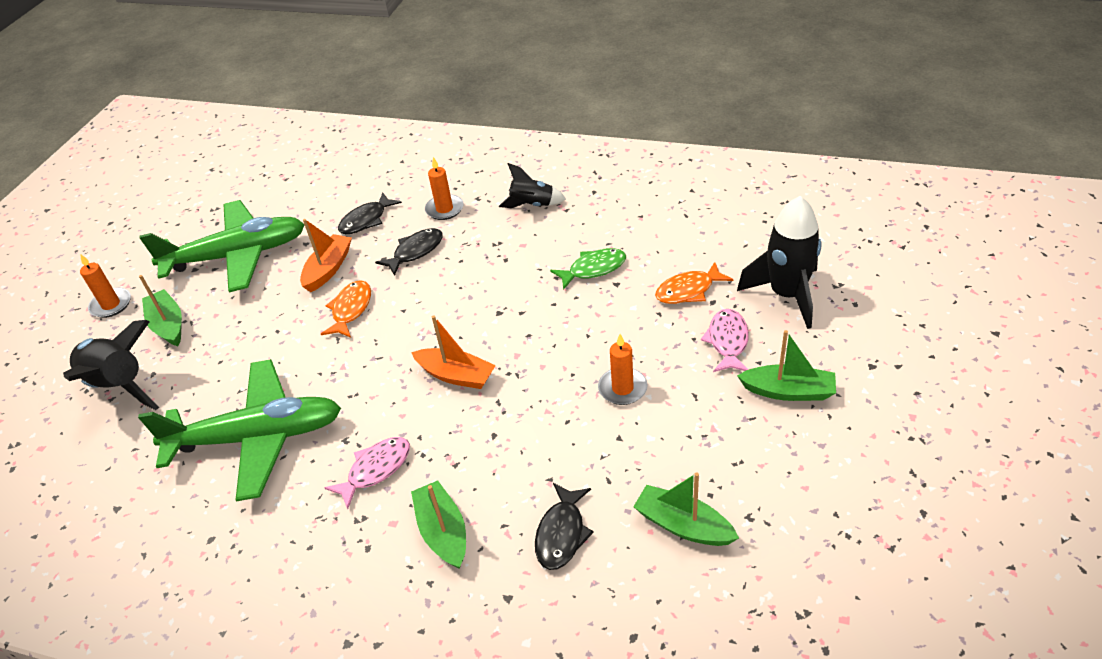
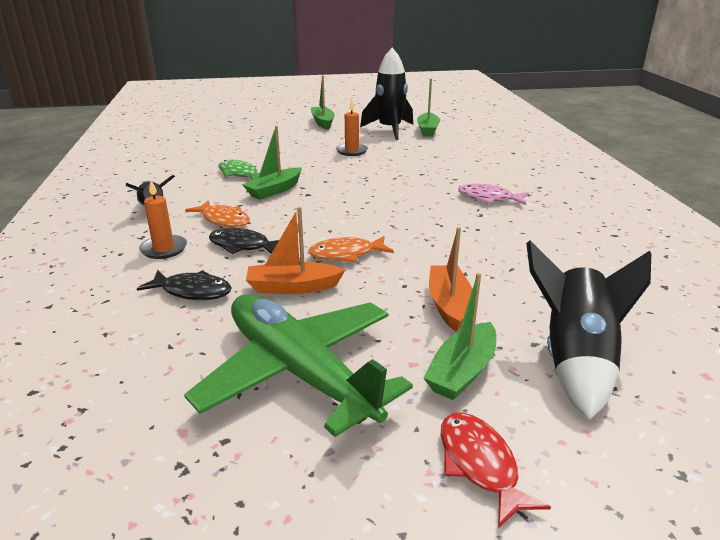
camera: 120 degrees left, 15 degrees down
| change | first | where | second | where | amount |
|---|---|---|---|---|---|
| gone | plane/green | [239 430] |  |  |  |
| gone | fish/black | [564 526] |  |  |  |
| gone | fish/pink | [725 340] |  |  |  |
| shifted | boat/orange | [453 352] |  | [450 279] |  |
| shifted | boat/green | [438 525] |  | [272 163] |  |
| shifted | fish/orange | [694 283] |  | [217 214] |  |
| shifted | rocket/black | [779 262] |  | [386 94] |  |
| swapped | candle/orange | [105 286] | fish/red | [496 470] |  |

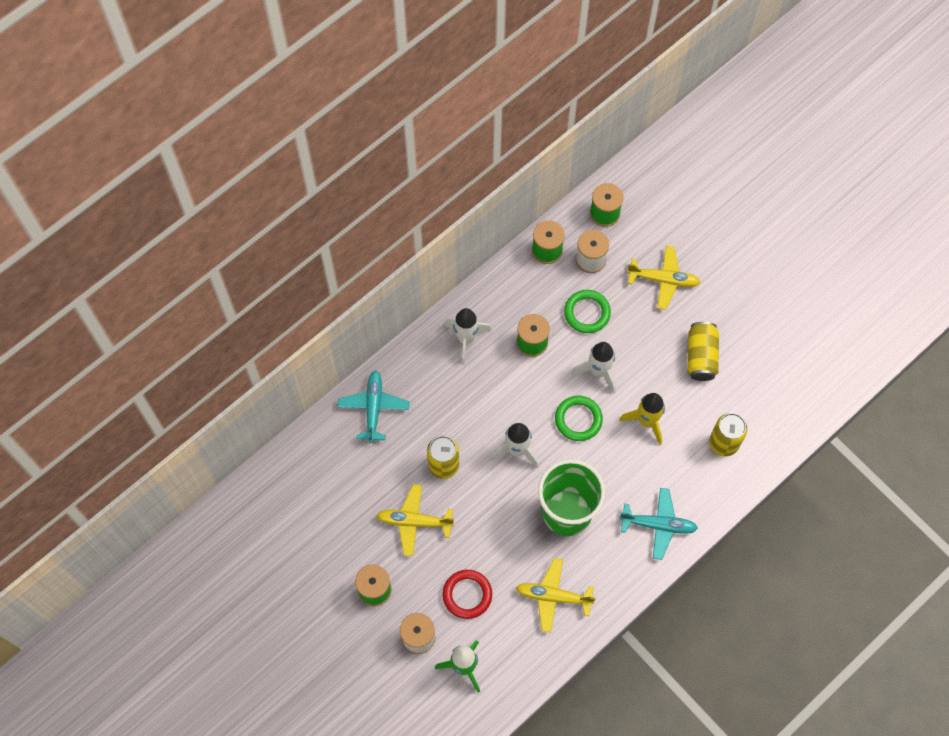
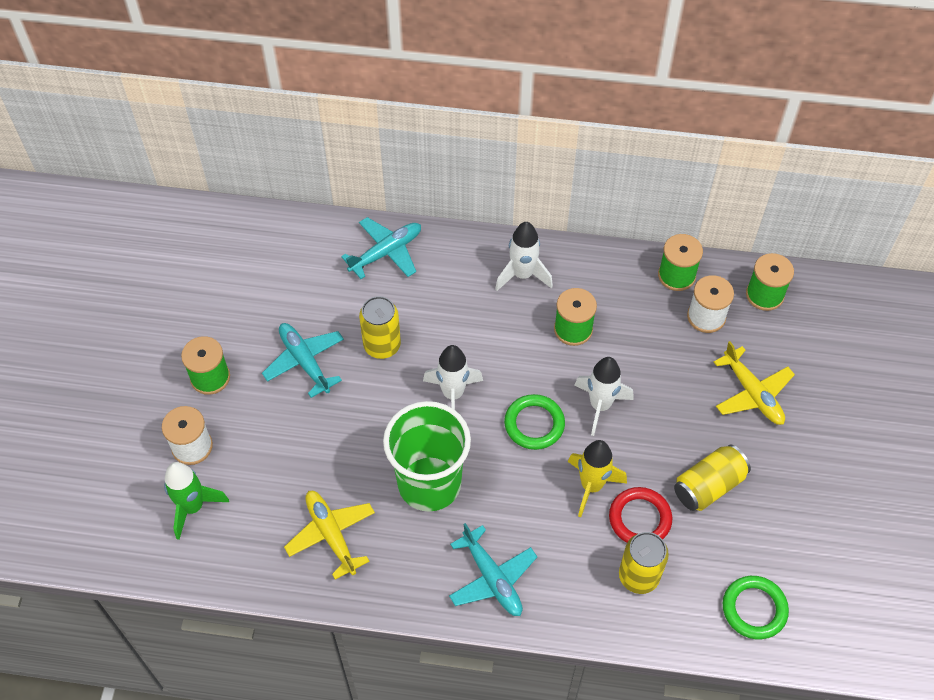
camera: 50 degrees right, 10 degrees down
| change | first | where | second | where | amount |
|---|---|---|---|---|---|
| shifted | ring/red | [467 594] |  | [640 515] |  |
| shifted | ring/green | [587 311] |  | [756 607] |  |
| repainted | plane/yellow | [415 520] | plane/turquoise | [303 360] |  |

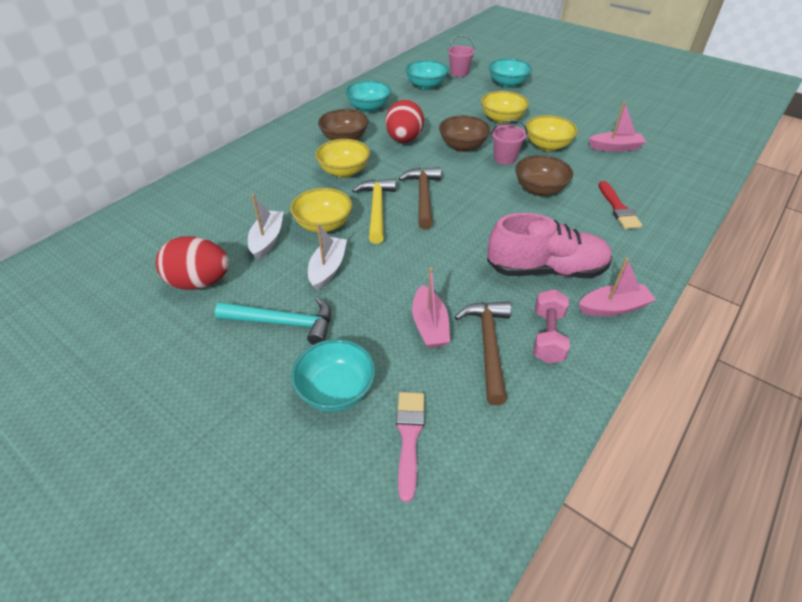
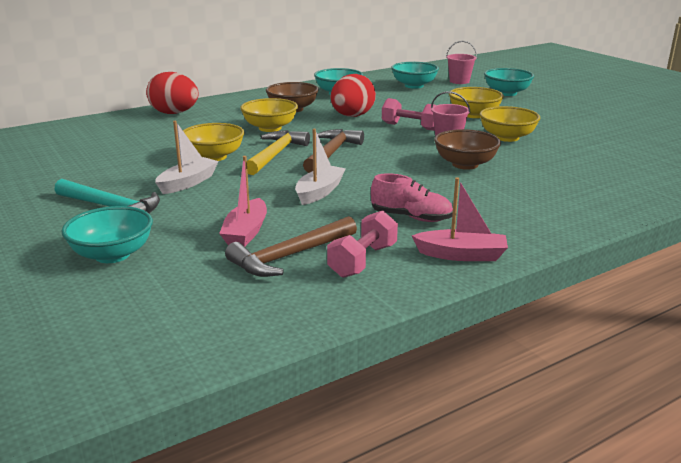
camera: 20 degrees right, 20 degrees down
| change | first | where | second | where | amount |
|---|---|---|---|---|---|
| gone | brush/pink | [410 447] |  |  |  |
| gone | boat/pink | [617 126] |  |  |  |
| gone | brush/red | [620 205] |  |  |  |
| shifted | egg/red | [192 263] |  | [172 93] |  |
| shifted | boat/white | [266 227] |  | [320 167] |  |
| swapped | bowl/brown | [464 133] | dumbbell/pink | [408 114] |  |
| rotated | hammer/brown | [483 353] |  | [291 246] | 150 degrees counterclockwise |
| scaled | shoe/pink | [550 245] |  | [412 198] | x0.59 |

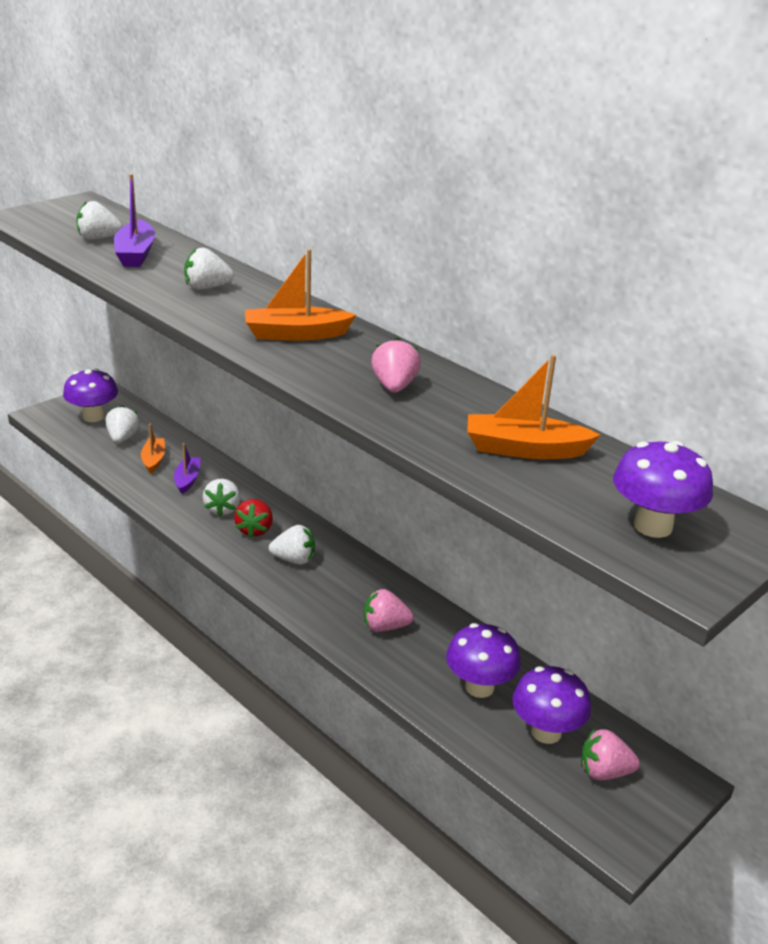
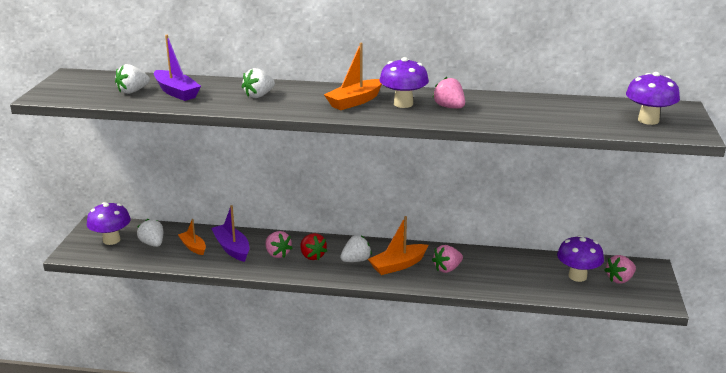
camera: 35 degrees left, 5 degrees down
| change | first | where | second | where | amount |
|---|---|---|---|---|---|
| shifted | mushroom/purple | [483 660] |  | [404 82] |  |
| shifted | boat/orange | [533 407] |  | [398 245] |  |
| repainted | strawberry/white | [222 497] | strawberry/pink | [278 244] |  |
| scaled | boat/purple | [187 468] |  | [230 233] | x1.51 |

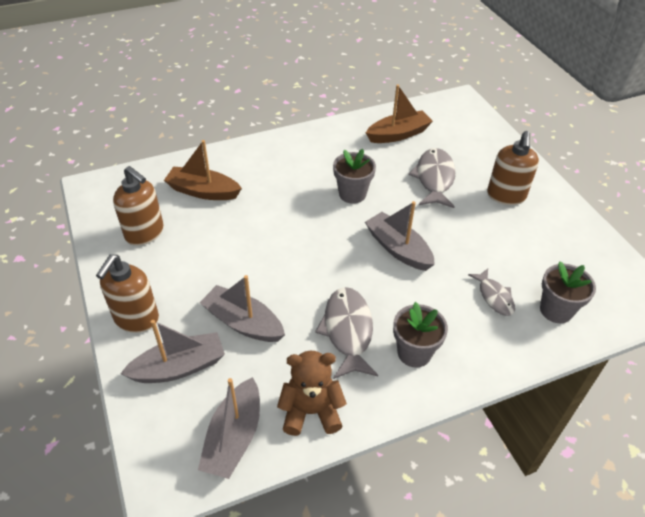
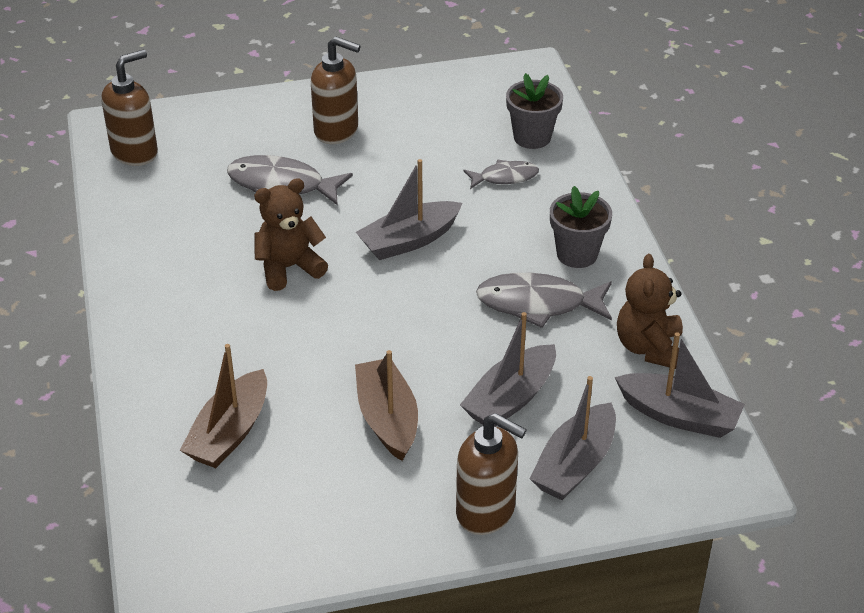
camera: 80 degrees left, 5 degrees down
| change | first | where | second | where | amount |
|---|---|---|---|---|---|
| shifted | soap dispenser/brown | [138 206] |  | [129 107] |  |
| shifted | boat/brown | [399 113] |  | [386 405] |  |
| swapped | flower pot/grey | [354 176] | teddy bear/brown | [291 234] |  |
| rotated | boat/grey | [172 351] |  | [572 438] | 135 degrees counterclockwise |

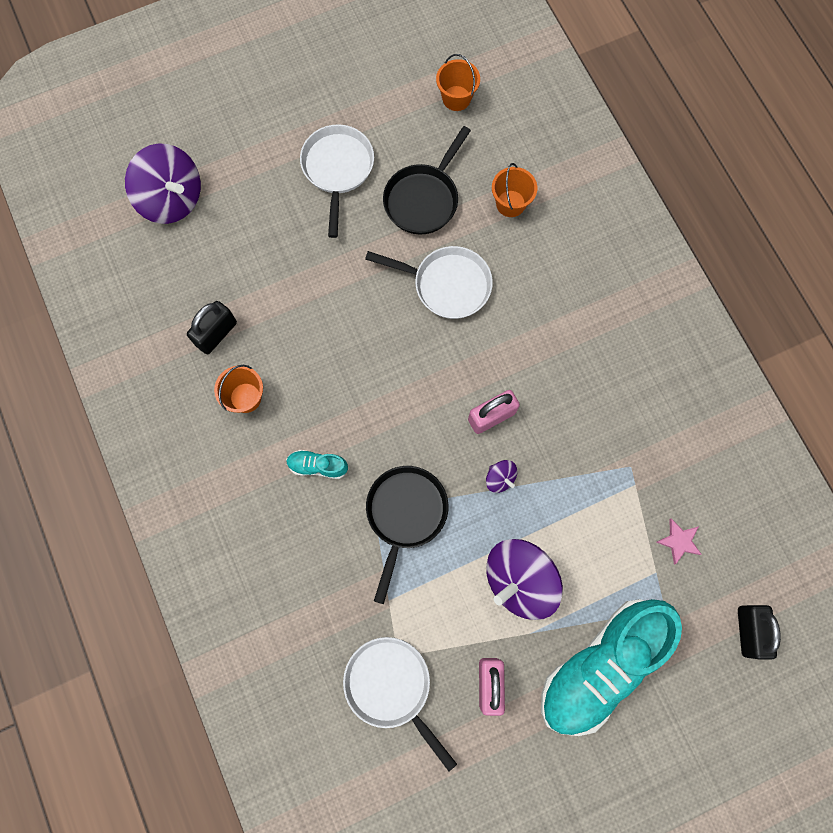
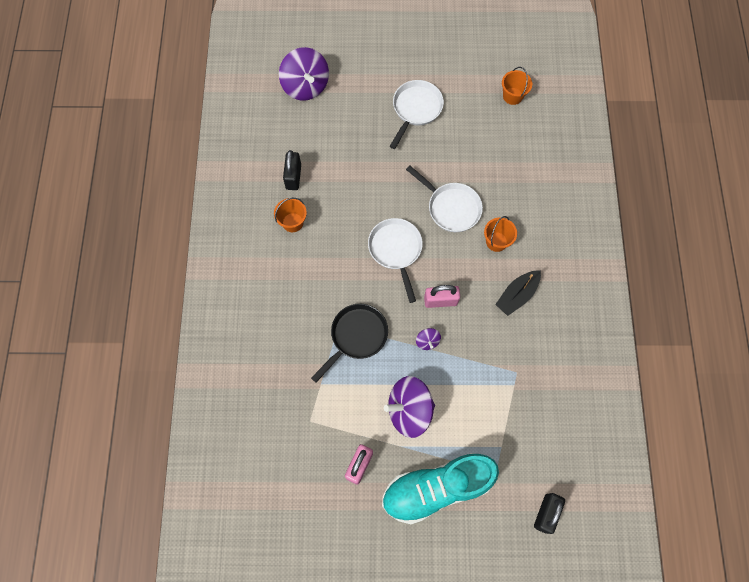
camera: 25 degrees right, 5 degrees down
| change | first | where | second | where | amount |
|---|---|---|---|---|---|
| gone | shoe/turquoise | [317 464] |  |  |  |
| gone | pan/black | [427 180] |  |  |  |
| gone | star/pink | [679 541] |  |  |  |
| new |  |  | boat/black | [518 293] |  |
| shifted | pan/white | [400 704] |  | [395 260] |  |
| shifted | bucket/orange | [514 190] |  | [500 234] |  |
| rotated | padlock/black | [212 327] |  | [292 170] | 60 degrees counterclockwise |

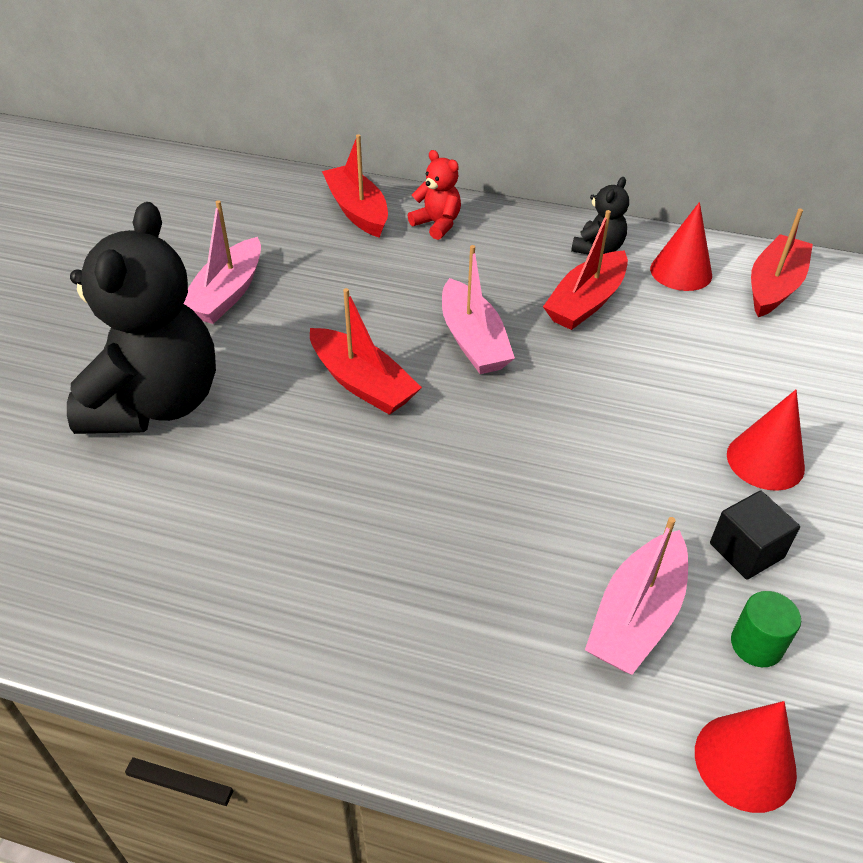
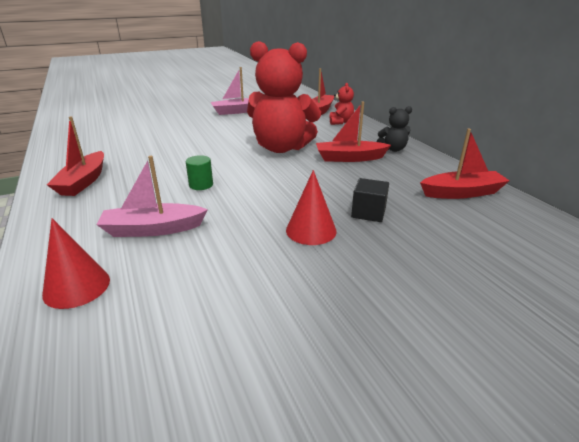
camera: 50 degrees right, 15 degrees down
| change | first | where | second | where | amount |
|---|---|---|---|---|---|
| gone | teddy bear/black | [141 318] |  |  |  |
| gone | cone/red | [681 246] |  |  |  |
| shifted | boat/red | [366 351] |  | [75 156] |  |
| shifted | cube/black | [755 535] |  | [370 200] |  |
| shifted | cylinder/green | [766 629] |  | [199 172] |  |
| swapped | boat/pink | [478 309] | teddy bear/red | [284 97] |  |

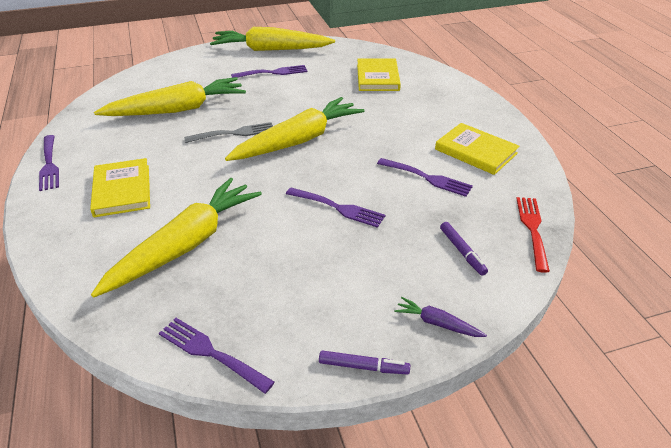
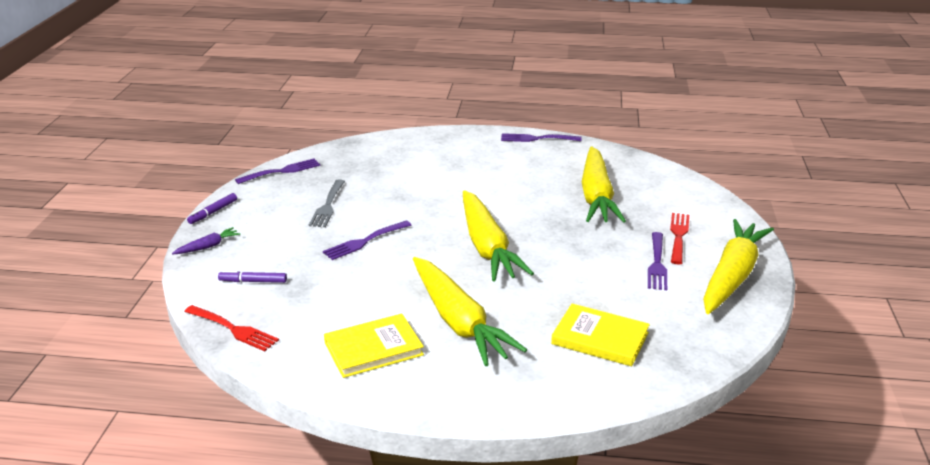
camera: 115 degrees right, 10 degrees down
| change | first | where | second | where | amount |
|---|---|---|---|---|---|
| gone | book/yellow | [120 187] |  |  |  |
| gone | fork/purple | [425 177] |  |  |  |
| new |  |  | fork/red | [679 238] |  |
| shifted | carrot/yellow | [176 237] |  | [470 311] |  |
| shifted | fork/grey | [228 132] |  | [327 203] |  |

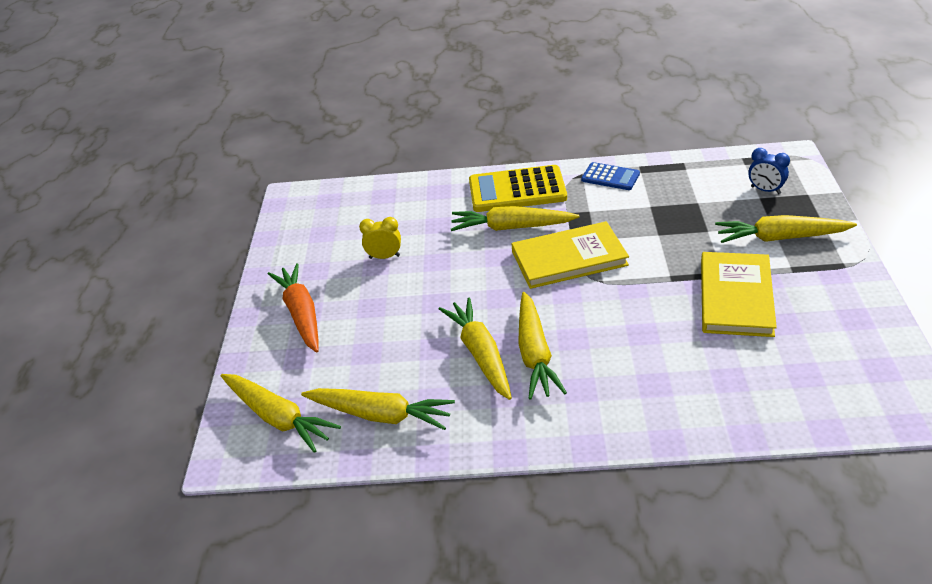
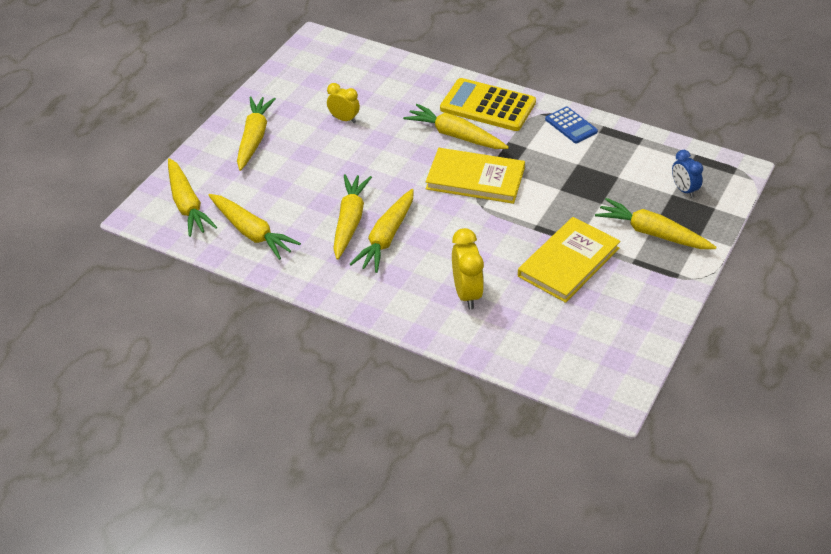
camera: 25 degrees right, 5 degrees up
| change | first | where | second | where | amount |
|---|---|---|---|---|---|
| new |  |  | clock/yellow | [468 268] |  |
| repainted | carrot/orange | [293 307] | carrot/yellow | [256 133] |  |

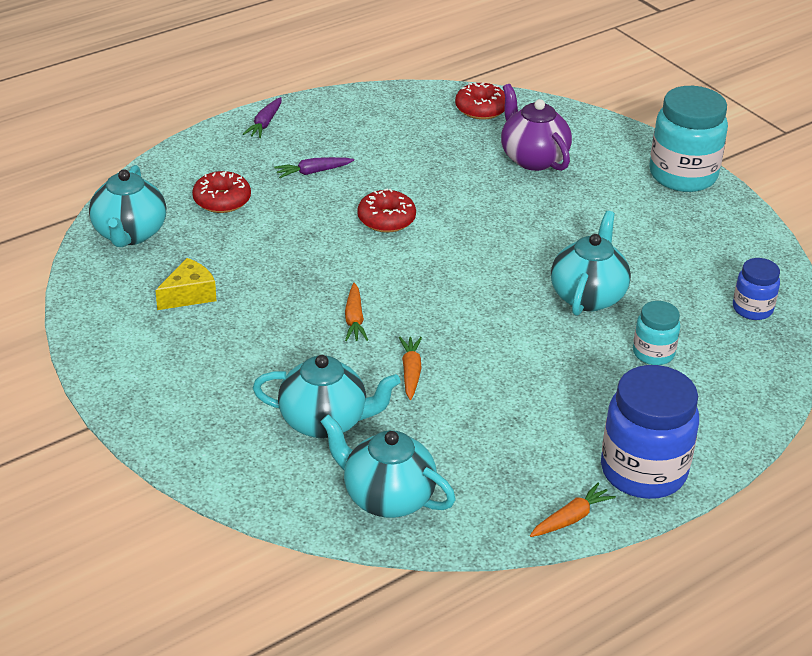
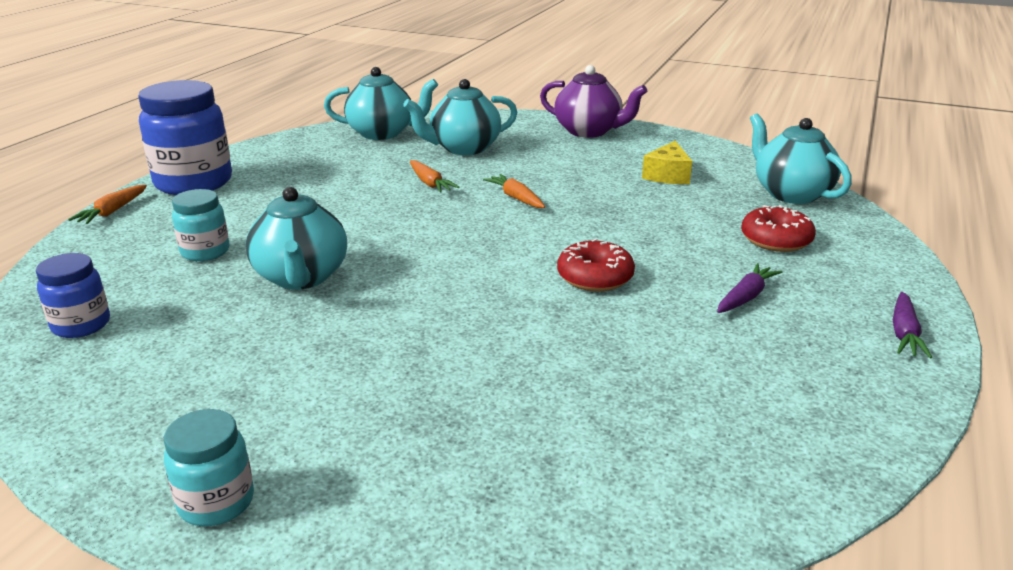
camera: 150 degrees right, 10 degrees down
| change | first | where | second | where | amount |
|---|---|---|---|---|---|
| gone | donut/red | [480 101] |  |  |  |
| shifted | teapot/purple | [536 127] |  | [593 101] |  |
| shifted | carrot/orange | [573 510] |  | [107 204] |  |
| rotated | carrot/purple | [262 117] |  | [912 325] | 150 degrees counterclockwise |
| scaled | jar/turquoise | [688 139] |  | [209 467] | x0.53 |

